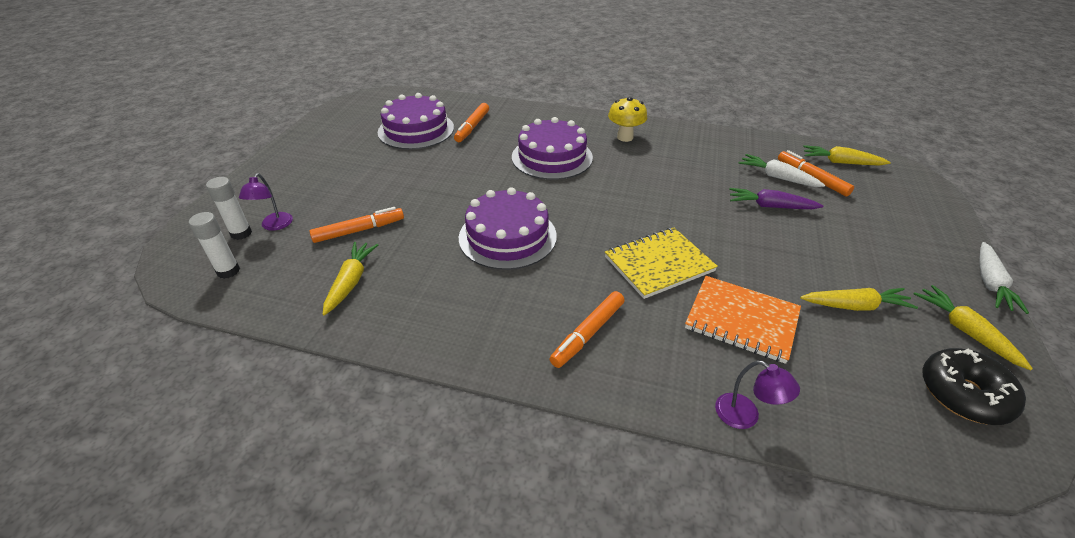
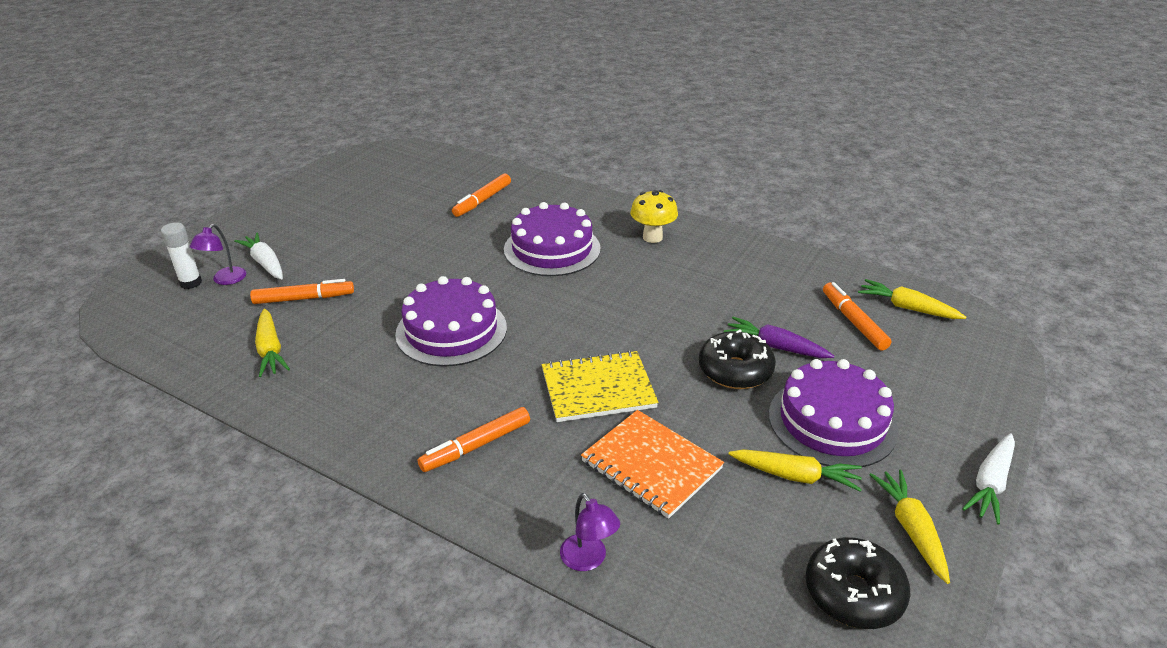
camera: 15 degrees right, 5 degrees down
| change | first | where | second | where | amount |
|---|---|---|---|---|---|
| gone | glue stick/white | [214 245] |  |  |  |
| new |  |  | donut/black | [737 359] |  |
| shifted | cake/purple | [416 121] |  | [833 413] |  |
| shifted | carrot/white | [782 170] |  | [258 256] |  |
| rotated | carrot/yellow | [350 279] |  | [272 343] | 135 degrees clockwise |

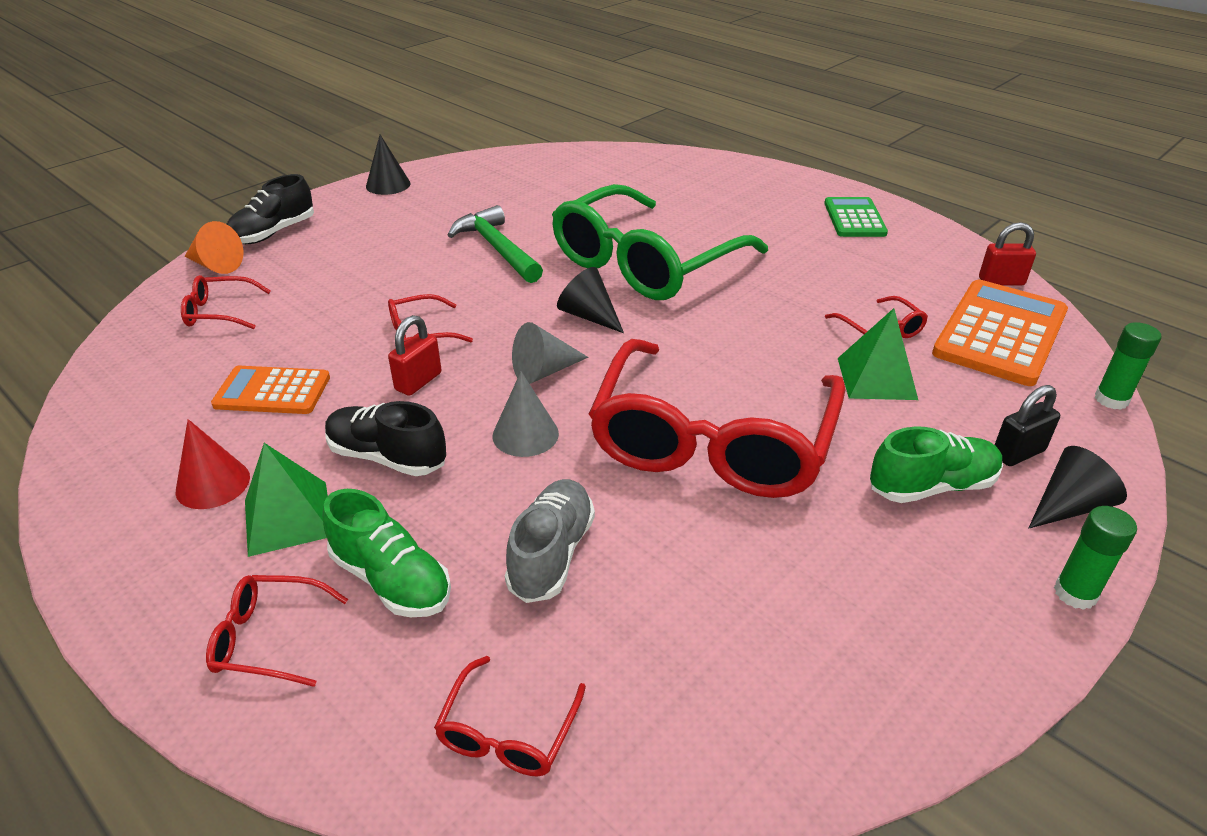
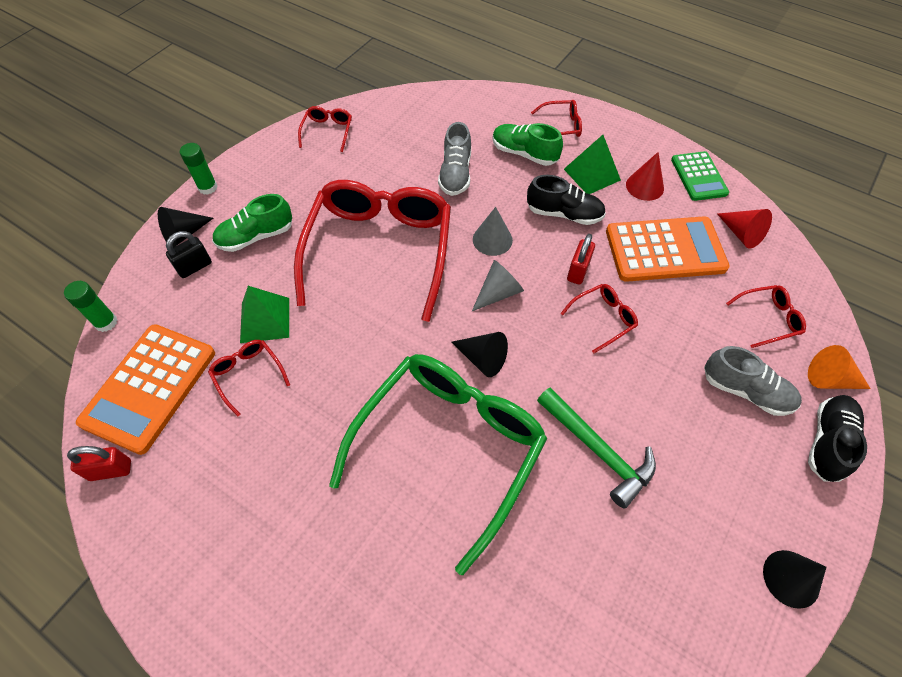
camera: 170 degrees right, 20 degrees up
| change | first | where | second | where | amount |
|---|---|---|---|---|---|
| new |  |  | shoe/grey | [753 381] |  |
| new |  |  | cone/red | [744 229] |  |
| shifted | glasses/red | [510 716] |  | [325 129] |  |
| shifted | calculator/green | [856 217] |  | [700 176] |  |
| scaled | calculator/orange | [270 390] |  | [668 249] | x1.66 |

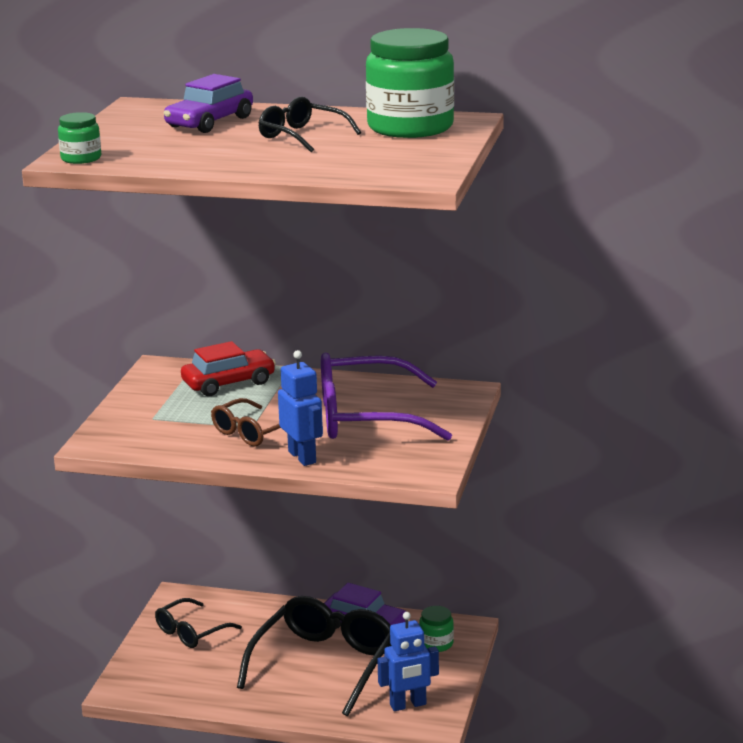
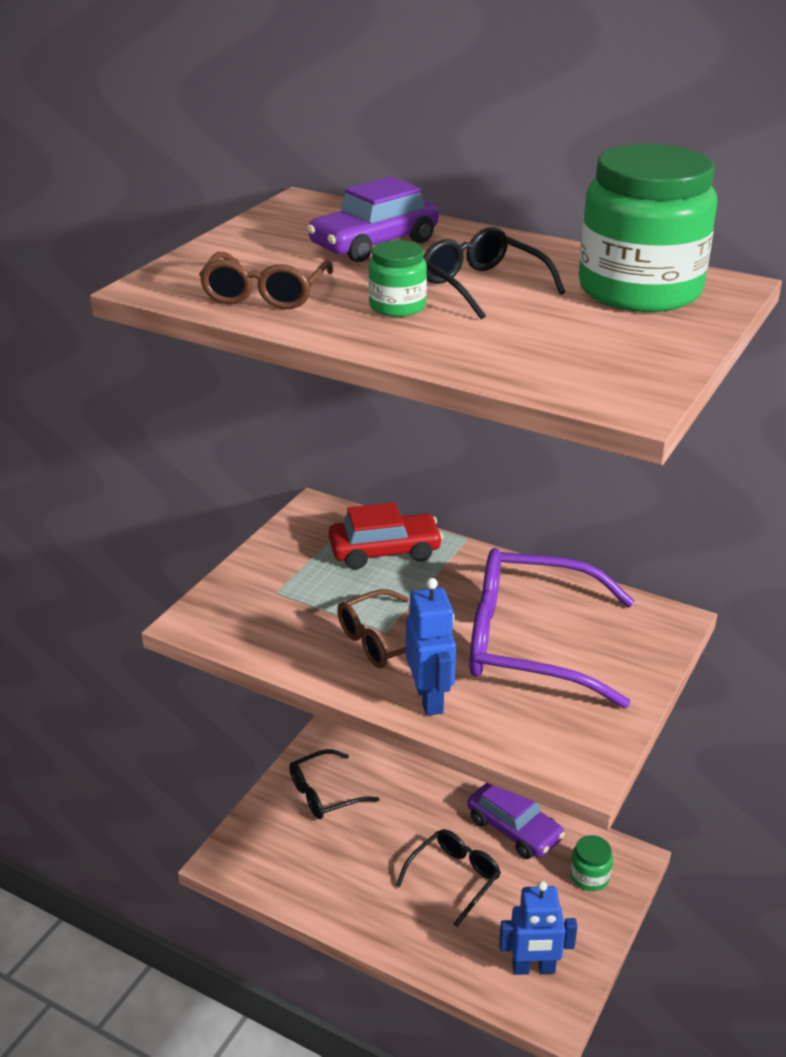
camera: 15 degrees right, 10 degrees up
| change | first | where | second | where | amount |
|---|---|---|---|---|---|
| new |  |  | glasses/brown | [266 280] |  |
| shifted | jar/green | [79 138] |  | [397 278] |  |
| scaled | glasses/black | [314 656] |  | [448 878] | x0.55 |

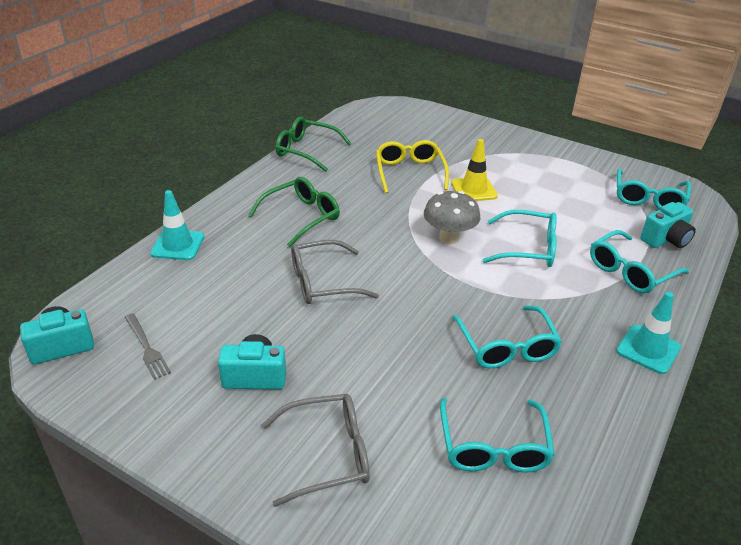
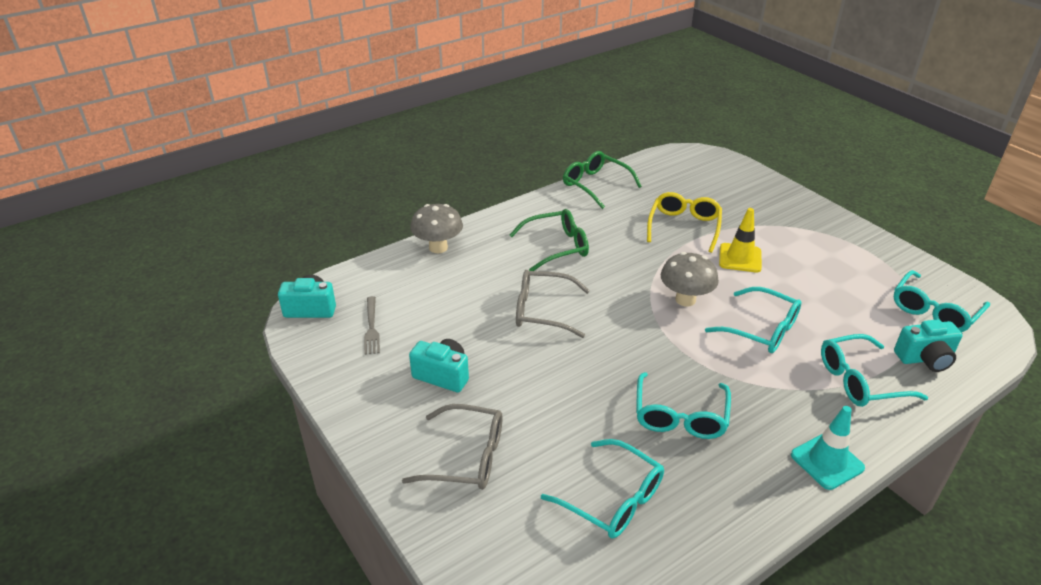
camera: 25 degrees right, 0 degrees up
| change | first | where | second | where | amount |
|---|---|---|---|---|---|
| swapped | traffic cone/turquoise | [177 225] | mushroom/grey | [436 228] |  |
| rotated | glasses/turquoise | [497 435] |  | [602 489] | 75 degrees counterclockwise |

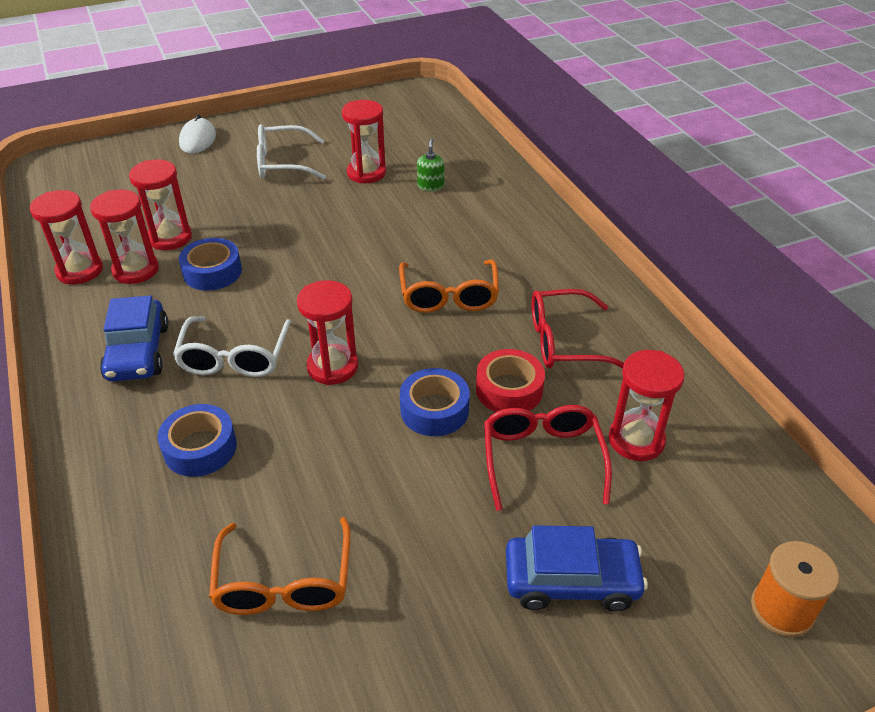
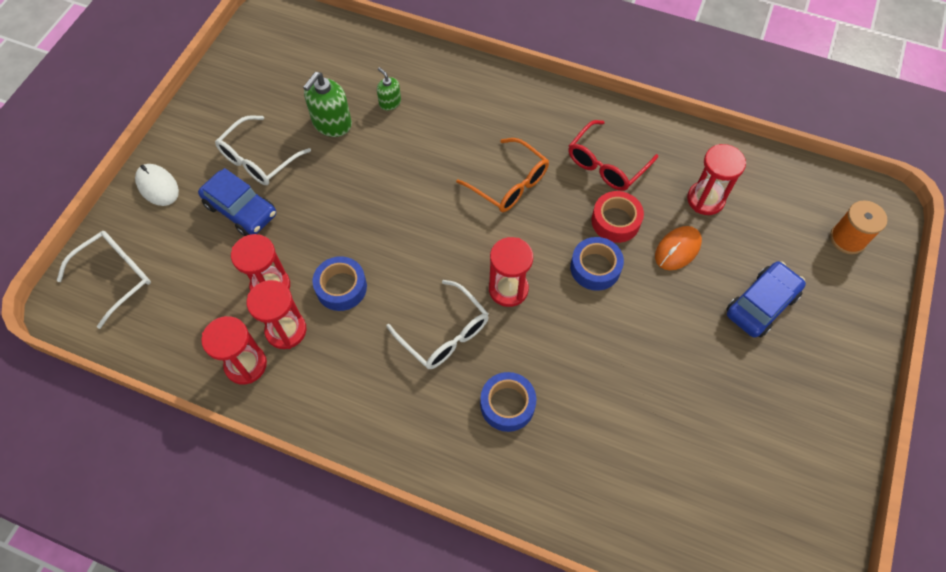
camera: 45 degrees left, 20 degrees up
| change | first | where | second | where | amount |
|---|---|---|---|---|---|
| gone | glasses/orange | [280 566] |  |  |  |
| new |  |  | glasses/white | [104 280] |  |
| shifted | car/blue | [134 338] |  | [237 202] |  |
| swapped | hourglass/red | [364 142] | soap dispenser/green | [327 104] |  |
| swapped | glasses/red | [548 458] | mouse/orange | [678 248] |  |

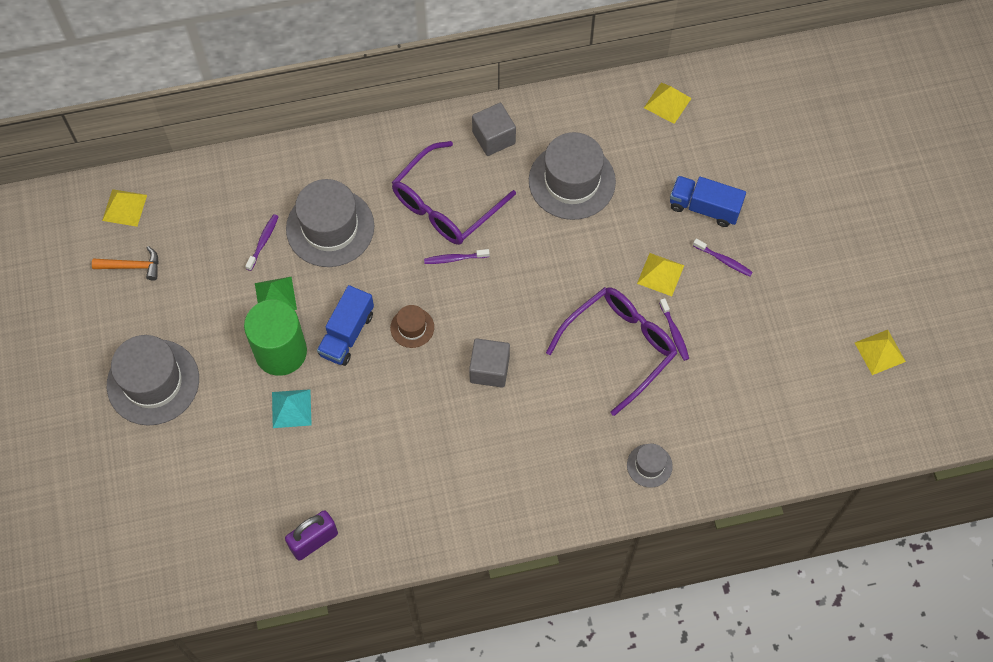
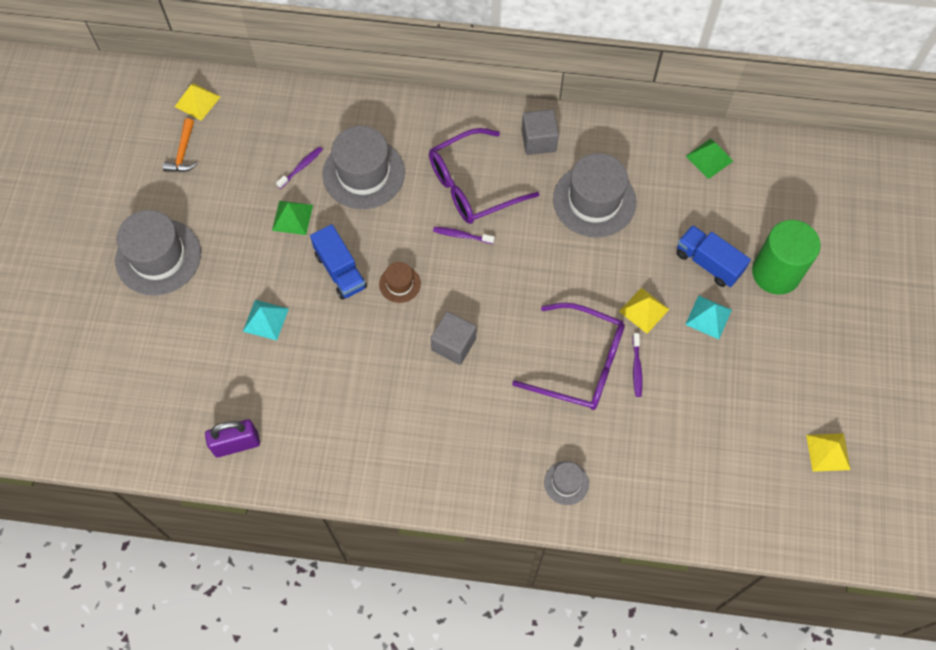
camera: 20 degrees right, 0 degrees up
| change | first | where | second | where | amount |
|---|---|---|---|---|---|
| shifted | cylinder/green | [275 337] |  | [786 257] |  |
| swapped | toothbrush/purple | [723 258] | pyramid/turquoise | [708 317] |  |
| repainted | pyramid/yellow | [668 103] | pyramid/green | [709 159] |  |
| rotated | hammer/orange | [125 263] |  | [180 145] | 75 degrees clockwise |
| rotated | truck/blue | [345 325] |  | [338 262] | 75 degrees counterclockwise |
| rotated | glasses/purple | [611 351] |  | [568 356] | 45 degrees clockwise |

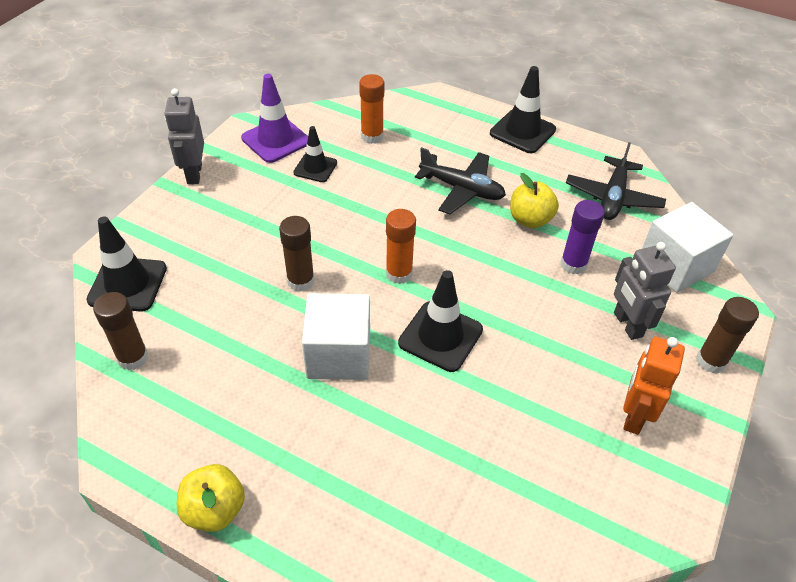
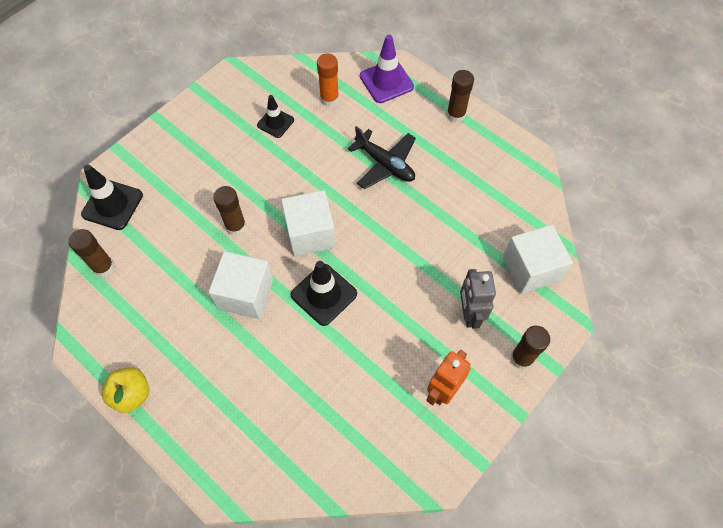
camera: 15 degrees right, 15 degrees up
| change | first | where | second | where | amount |
|---|---|---|---|---|---|
| gone | robot/grey | [184 136] |  |  |  |
| gone | apple/yellow | [534 200] |  |  |  |
| gone | glue stick/purple | [582 237] |  |  |  |
| gone | plane/black | [616 181] |  |  |  |
| shifted | traffic cone/purple | [274 118] |  | [387 69] |  |
| swapped | glue stick/orange | [401 246] | cube/white | [308 223] |  |
| swapped | traffic cone/black | [523 109] | glue stick/brown | [460 96] |  |

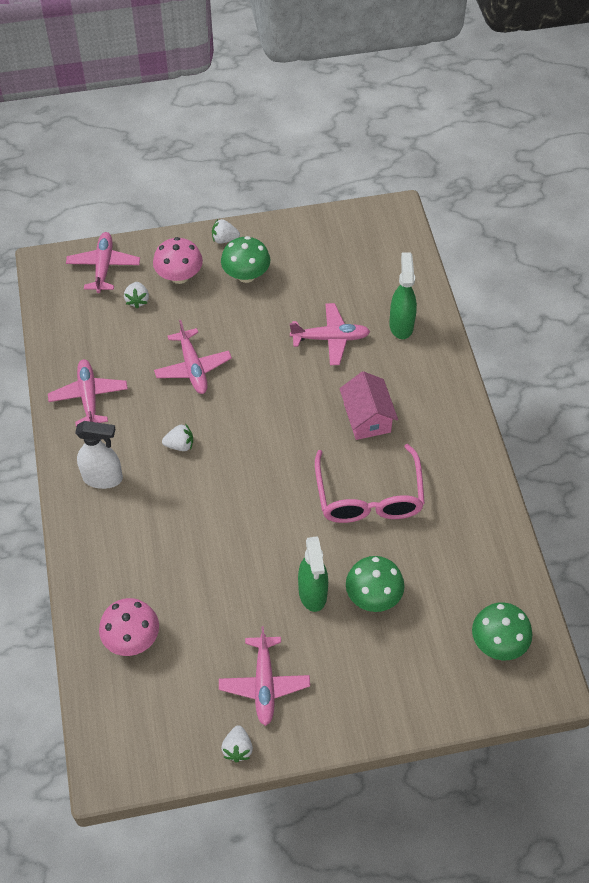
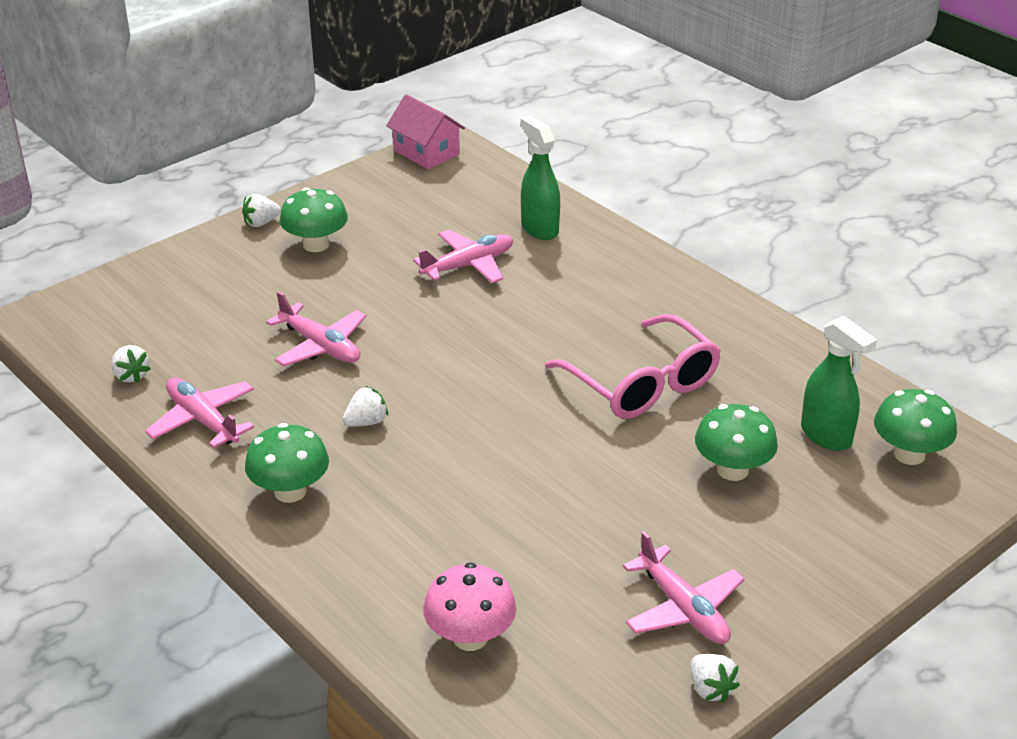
camera: 30 degrees left, 20 degrees down
| change | first | where | second | where | amount |
|---|---|---|---|---|---|
| gone | plane/pink | [103 262] |  |  |  |
| gone | mushroom/pink | [178 260] |  |  |  |
| shifted | strawberry/white | [136 295] |  | [131 364] |  |
| shifted | spray bottle/green | [313 574] |  | [839 383] |  |
| shifted | house/pink | [368 405] |  | [425 131] |  |
| swapped | spray bottle/white | [99 455] | mushroom/green | [287 463] |  |

